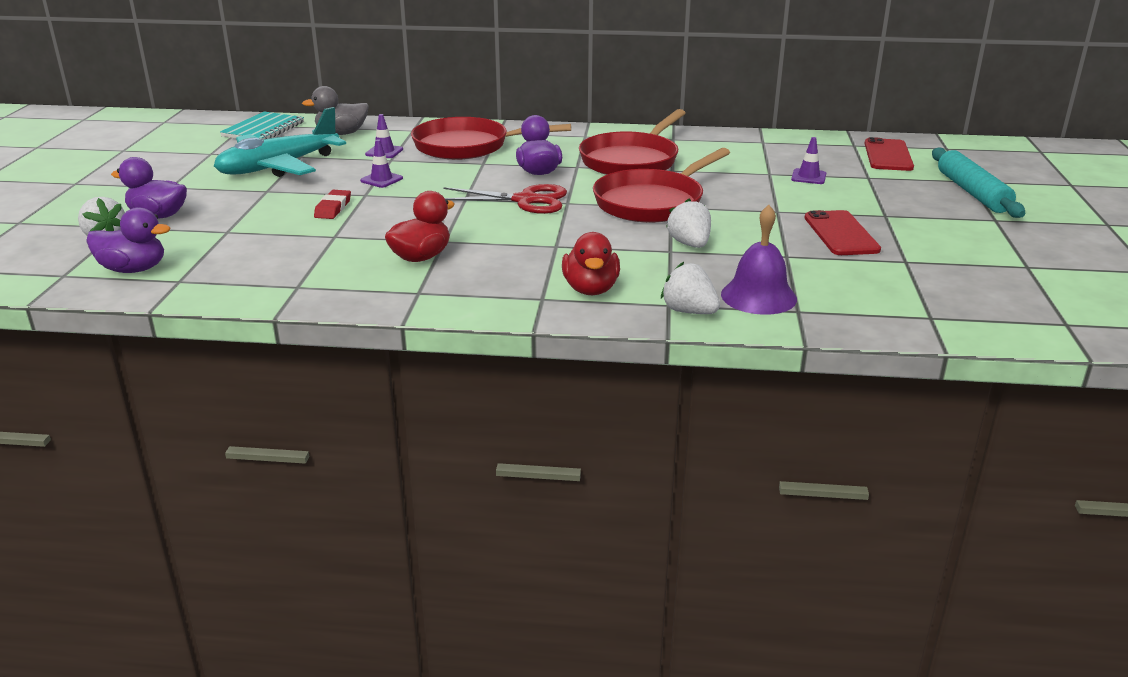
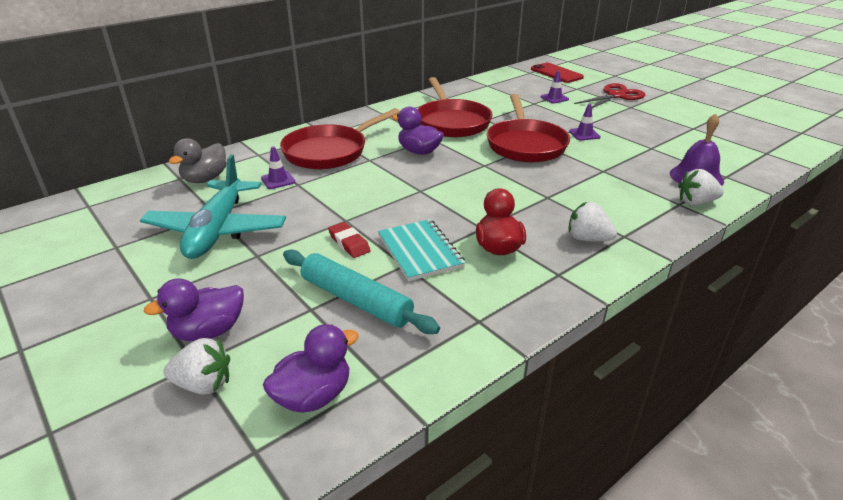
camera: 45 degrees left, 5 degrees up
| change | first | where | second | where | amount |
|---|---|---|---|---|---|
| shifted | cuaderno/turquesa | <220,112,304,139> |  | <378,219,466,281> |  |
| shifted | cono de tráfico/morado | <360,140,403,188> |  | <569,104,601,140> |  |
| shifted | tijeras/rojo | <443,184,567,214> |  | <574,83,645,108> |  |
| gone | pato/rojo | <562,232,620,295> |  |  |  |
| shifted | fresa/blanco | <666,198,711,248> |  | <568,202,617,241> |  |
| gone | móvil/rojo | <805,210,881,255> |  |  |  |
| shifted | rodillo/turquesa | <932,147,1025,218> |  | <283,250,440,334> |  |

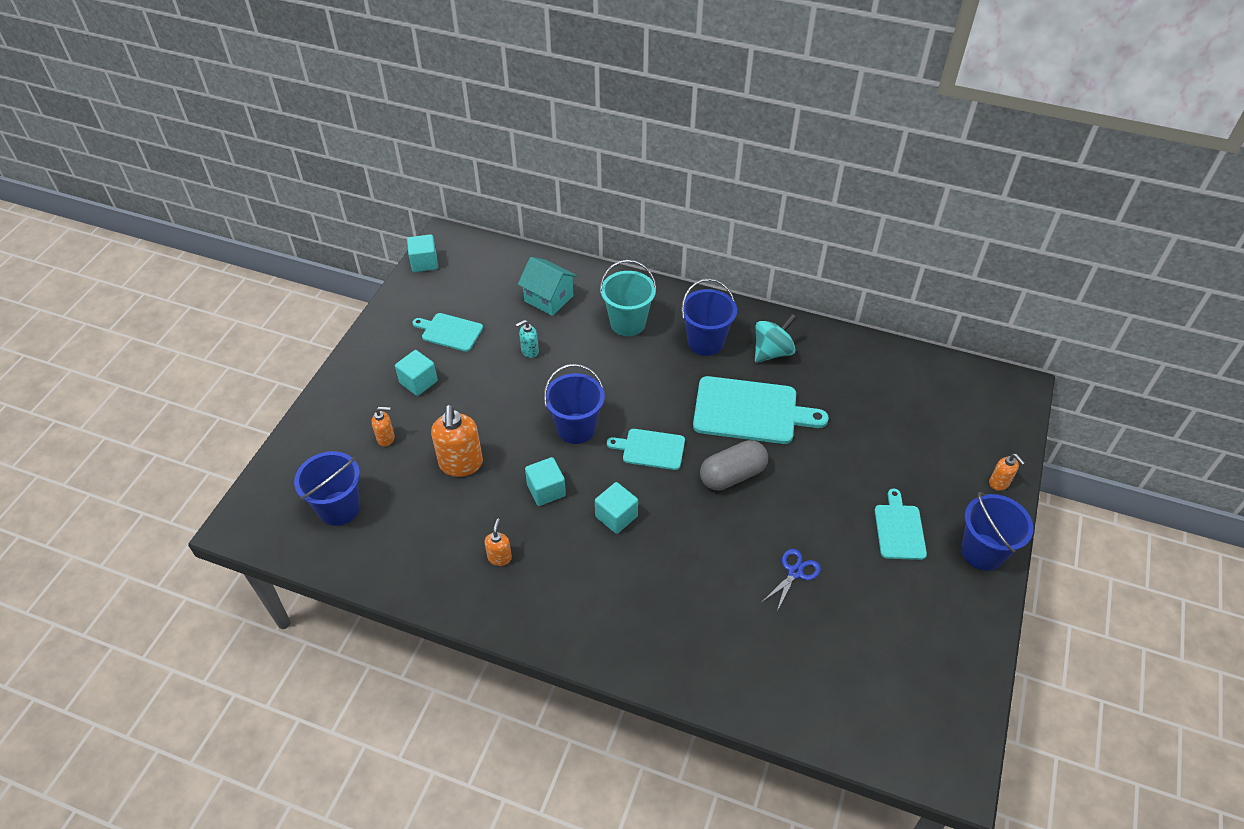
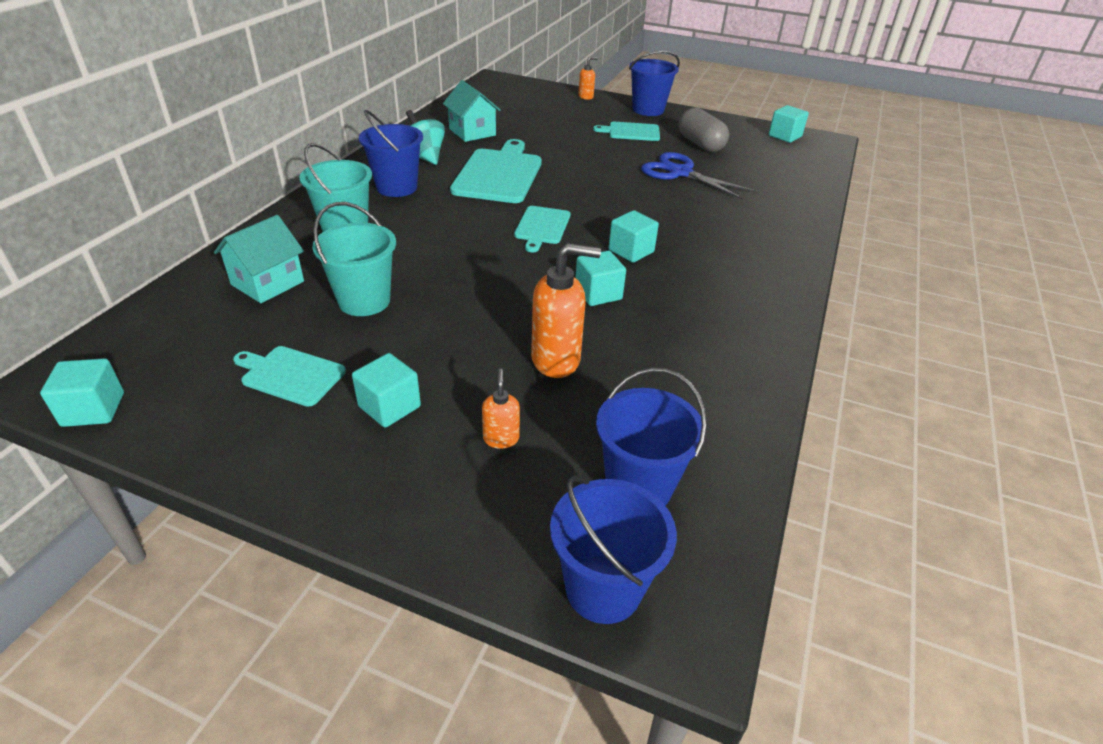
camera: 90 degrees left, 10 degrees down
| change | first | where | second | where | amount |
|---|---|---|---|---|---|
| rotated | tabla de cortar/turquesa | <412,313,483,352> |  | <233,346,346,407> | 90 degrees clockwise |
| gone | dispensador de jabón/naranja | <484,518,512,566> |  |  |  |
| swapped | dispensador de jabón/turquesa | <515,320,539,358> | balde/turquesa | <312,202,396,316> |  |
| shifted | balde/azul | <544,364,605,444> |  | <550,475,677,624> |  |
| shifted | cápsula/gris | <700,440,768,491> |  | <679,107,729,152> |  |
| scaled | tijeras/azul | <762,549,821,611> |  | <641,152,756,200> | x1.75 |
| new |  |  | casa/turquesa | <443,80,501,142> |  |
| new |  |  | cubo/turquesa | <769,105,809,143> |  |

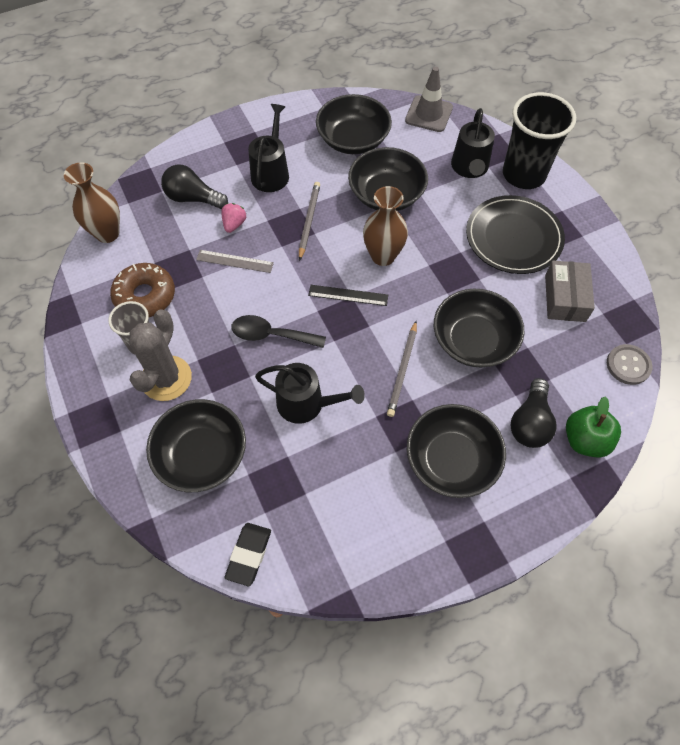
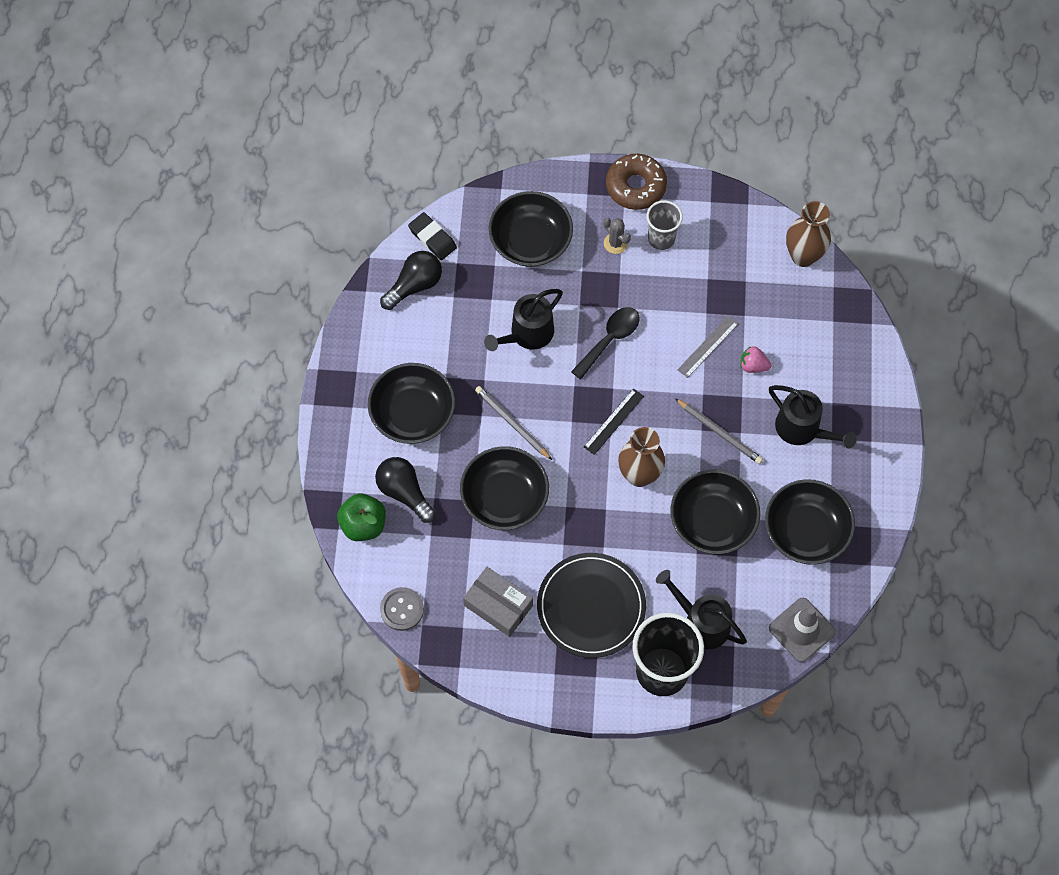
camera: 120 degrees right, 5 degrees up
| change | first | where | second | where | amount |
|---|---|---|---|---|---|
| shifted | rosquilla/marrón | <110,263,175,317> |  | <606,154,667,210> |  |
| scaled | cactus/gris | <129,309,192,401> |  | <603,218,631,254> | x0.51 |
| shifted | bombilla/negro | <161,164,228,209> |  | <380,251,442,310> |  |
| rotated | fresa/rosa | <221,203,246,233> |  | <741,346,772,373> | 150 degrees clockwise |

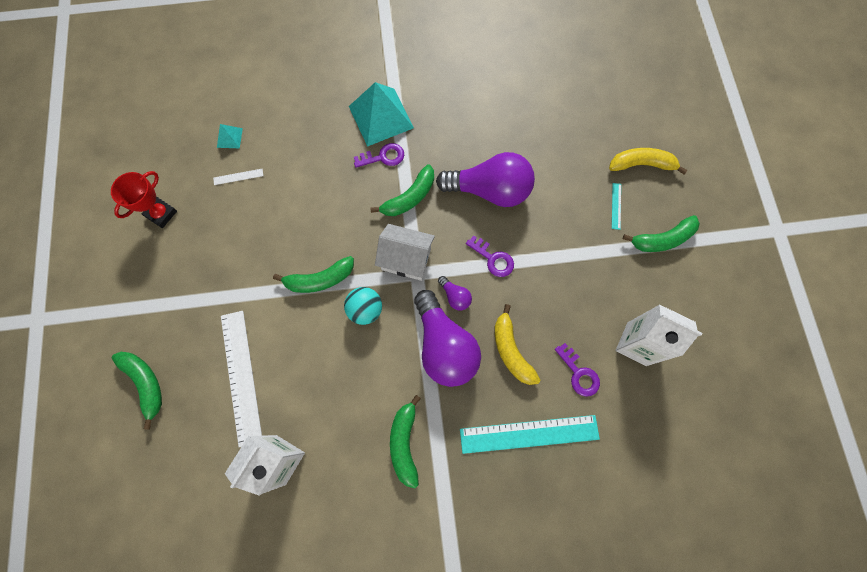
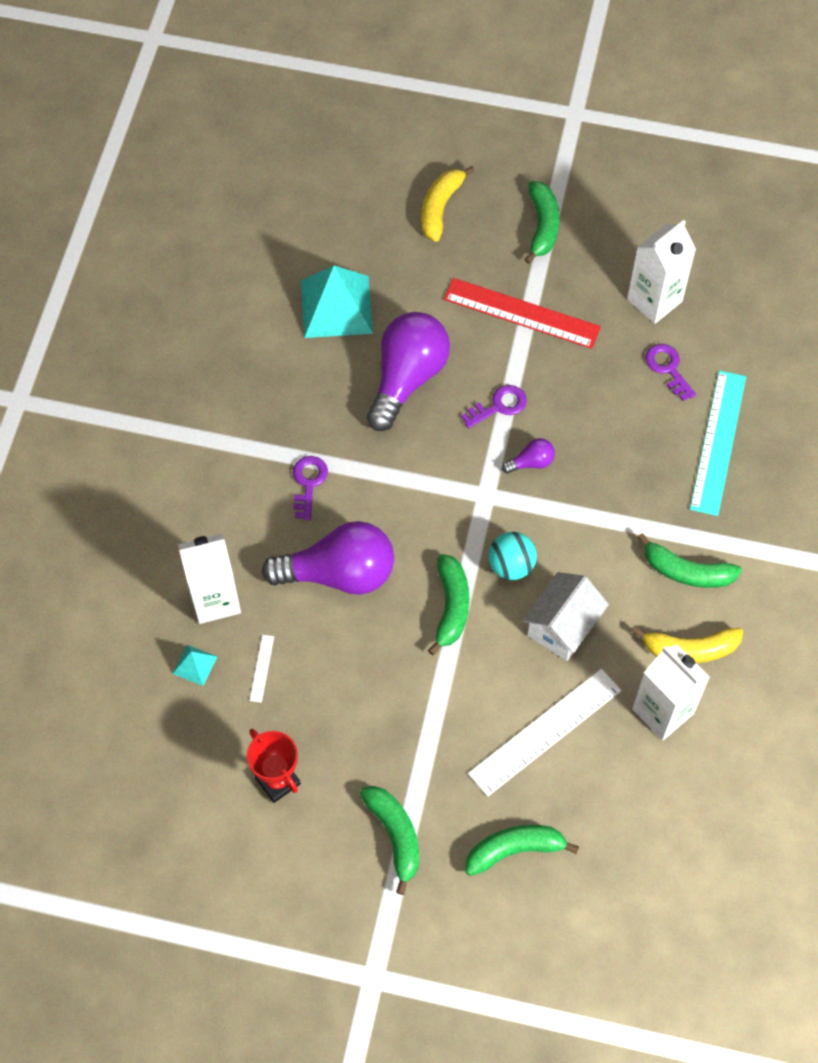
camera: 70 degrees left, 10 degrees down
| change | first | where | second | where | amount |
|---|---|---|---|---|---|
| rotated | regla/blanco | <221,311,262,447> |  | <468,669,621,796> | 45 degrees counterclockwise |
| shifted | pirámide/turquesa | <349,82,414,147> |  | <301,265,373,338> |  |
| shifted | plátano/verde | <370,164,434,216> |  | <360,786,419,895> |  |
| shifted | casa/blanco | <375,224,435,281> |  | <522,572,609,661> |  |
| shifted | bombilla/morado | <414,290,481,387> |  | <262,521,394,595> |  |
| shifted | plátano/amarillo | <494,304,540,385> |  | <632,627,743,663> |  |
| rotated | llave/morado | <555,343,600,397> |  | <645,344,696,401> | 105 degrees counterclockwise |
| gone | regla/turquesa | <612,183,621,230> |  |  |  |
| new |  |  | cartón de leche/blanco | <178,534,241,624> |  |
| new |  |  | regla/rojo | <444,278,601,349> |  |

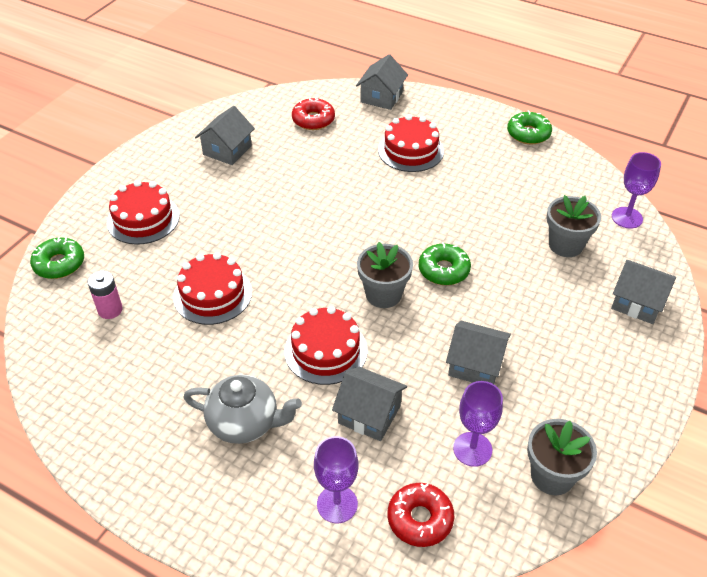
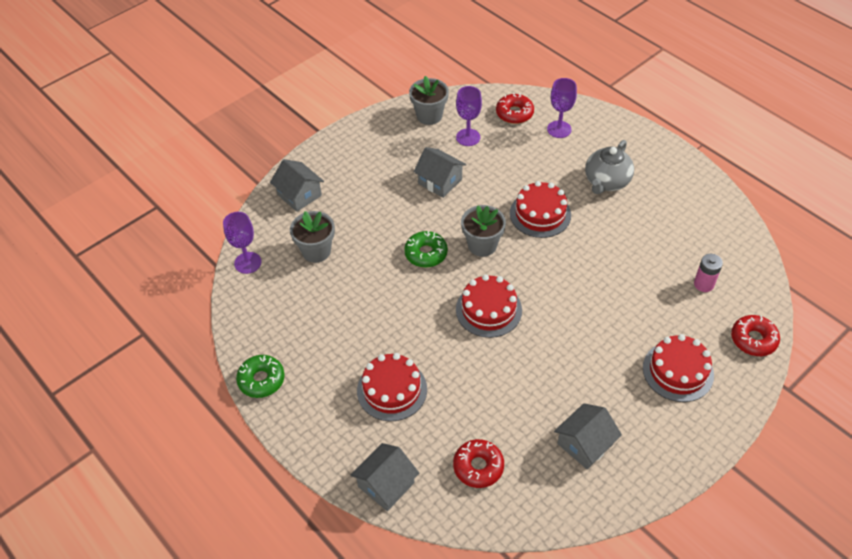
camera: 160 degrees left, 5 degrees up
| change | first | where | second | where | amount |
|---|---|---|---|---|---|
| repainted | rosquilla/verde | <30,237,84,279> | rosquilla/rojo | <731,315,780,356> |  |
| shifted | tarta/rojo | <173,252,252,325> |  | <456,274,522,338> |  |
| rotated | tetera/gris | <183,375,302,444> |  | <585,140,634,194> | 90 degrees counterclockwise |
| gone | casa/gris | <332,367,407,441> |  |  |  |

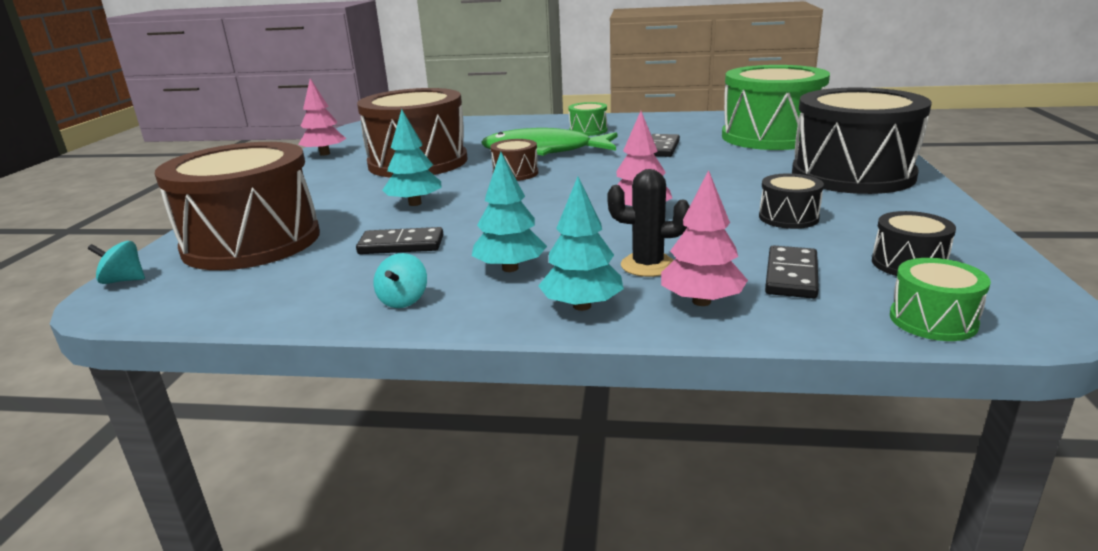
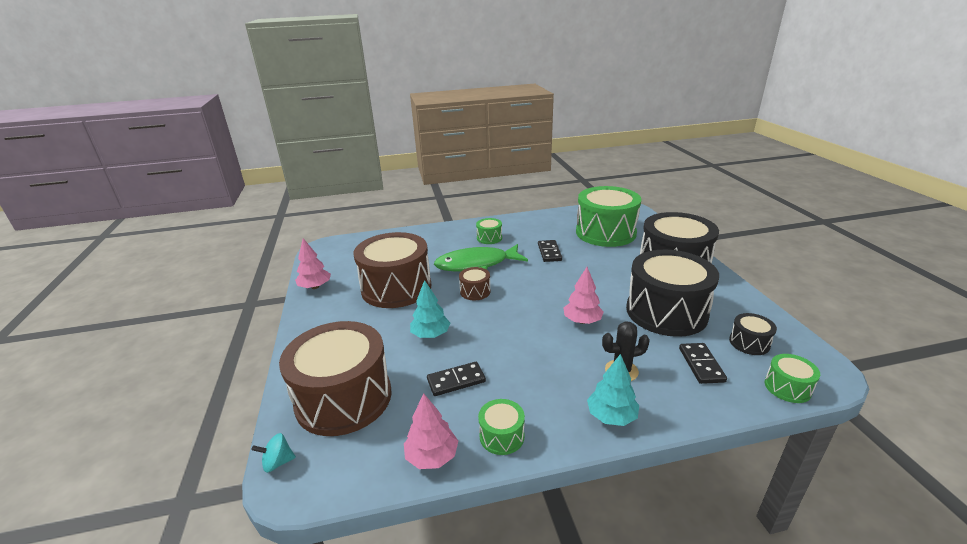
camera: 20 degrees left, 5 degrees up
| change | first | where | second | where | amount |
|---|---|---|---|---|---|
| swapped | peonza/turquesa | <374,253,427,308> | tambor/verde | <478,399,525,455> |  |
| gone | árbol/turquesa | <472,152,547,272> |  |  |  |
| shifted | árbol/rosa | <661,170,748,306> |  | <404,393,458,469> |  |
| scaled | tambor/negro | <759,173,824,229> |  | <626,250,719,337> | x2.33 |

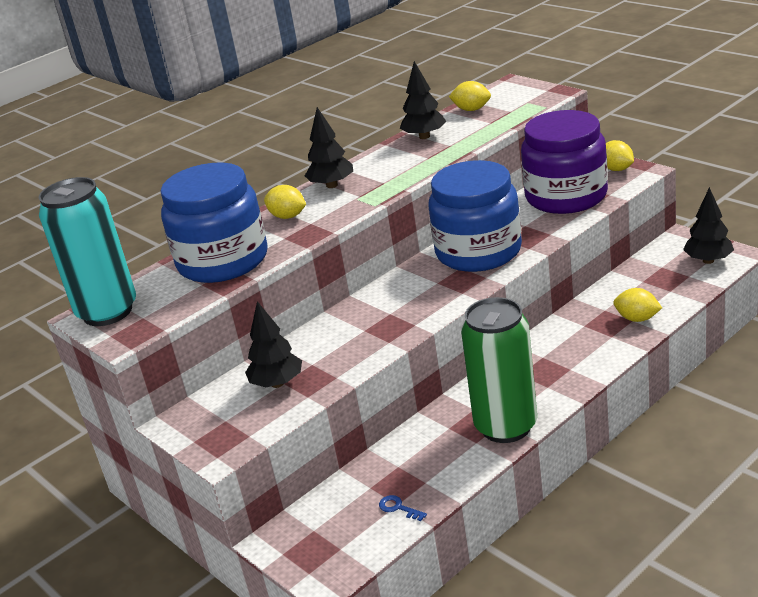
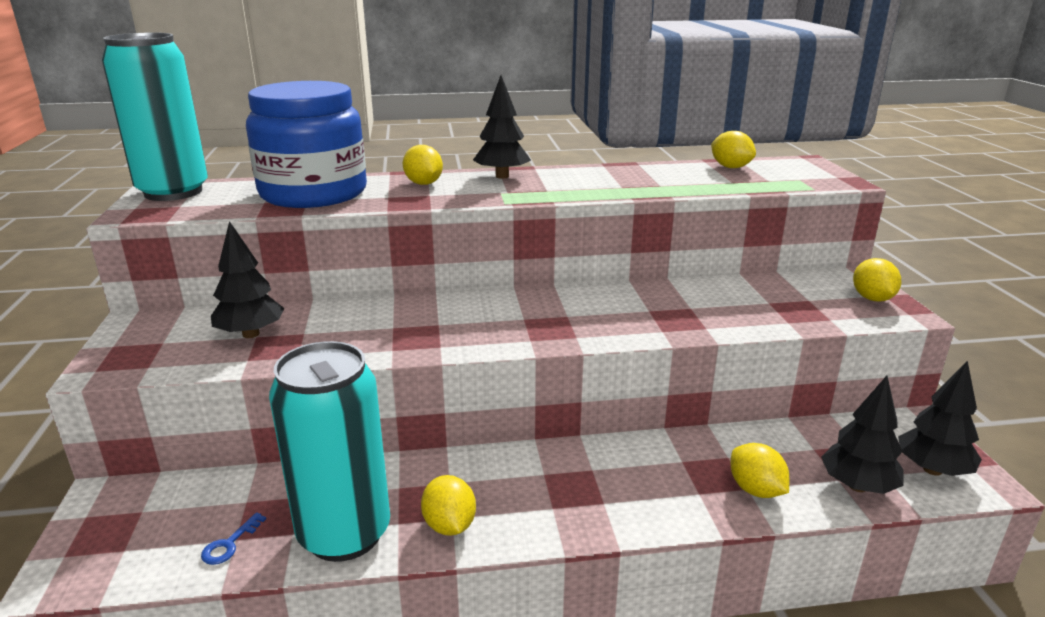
camera: 30 degrees right, 5 degrees down
| change | first | where | second | where | amount |
|---|---|---|---|---|---|
| rotated | llave/azul | <379,495,427,521> |  | <201,512,266,565> | 135 degrees counterclockwise |
| shifted | árbol/negro | <400,61,446,139> |  | <821,376,904,494> |  |
| gone | tarro/azul | <428,160,522,272> |  |  |  |
| swapped | lata/verde | <461,297,537,443> | limón/amarillo | <421,475,476,536> |  |
| gone | tarro/morado | <521,110,608,214> |  |  |  |
| new |  |  | lata/turquesa | <269,341,390,562> |  |

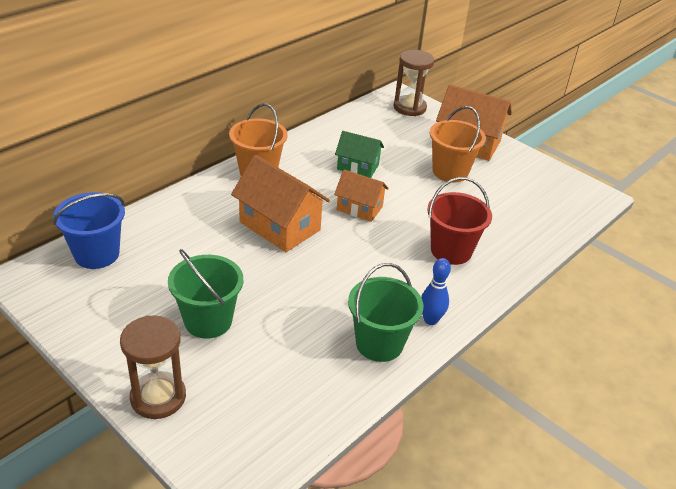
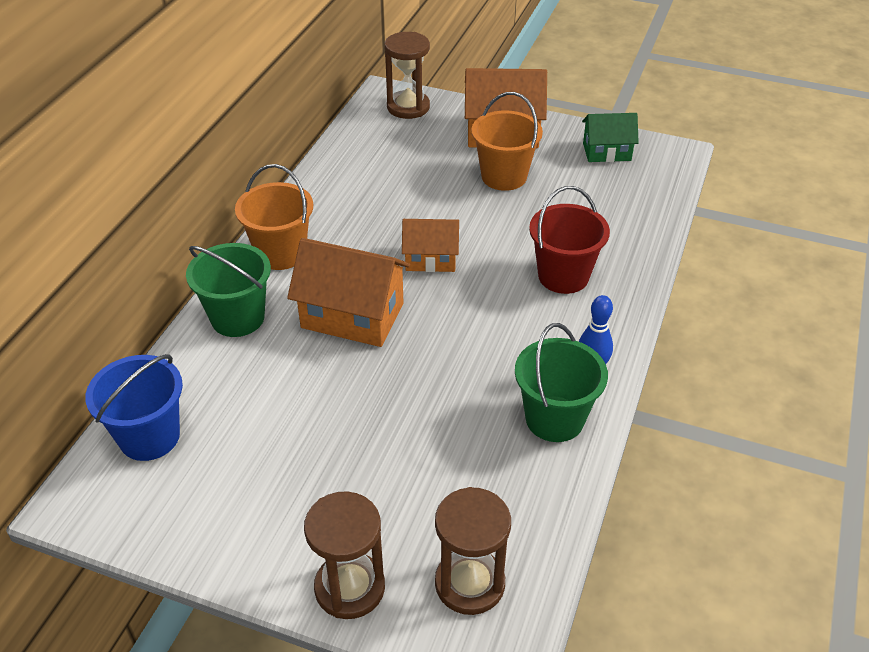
camera: 20 degrees left, 5 degrees up
| change | first | where | second | where | amount |
|---|---|---|---|---|---|
| shifted | balde/verde | <168,249,243,339> |  | <186,243,271,337> |  |
| shifted | casa/verde | <335,131,384,178> |  | <582,113,639,162> |  |
| new |  |  | reloj de arena/marrón | <435,487,511,615> |  |

